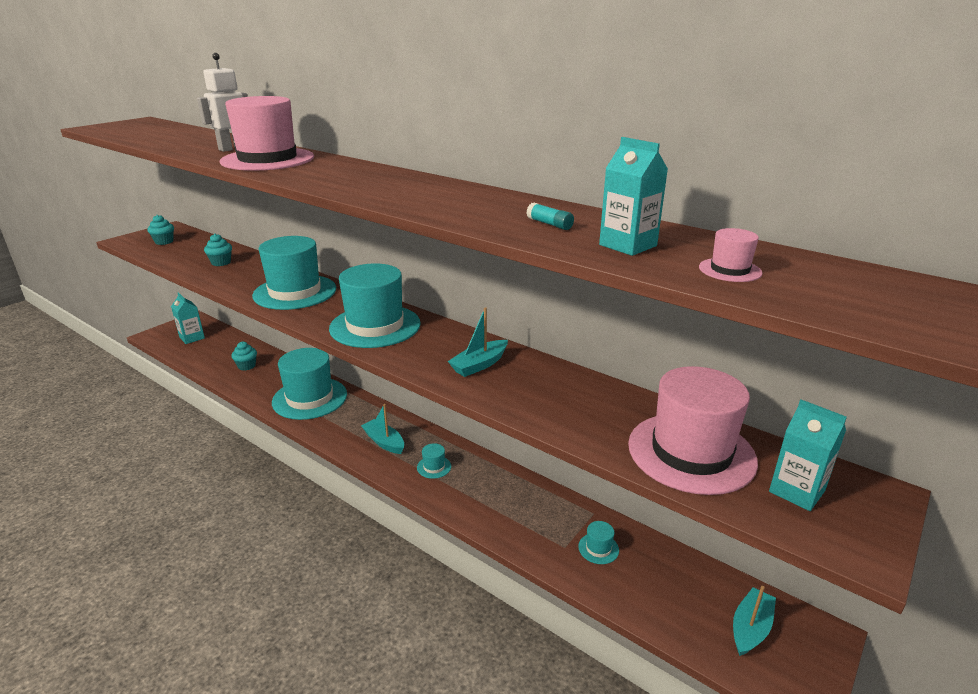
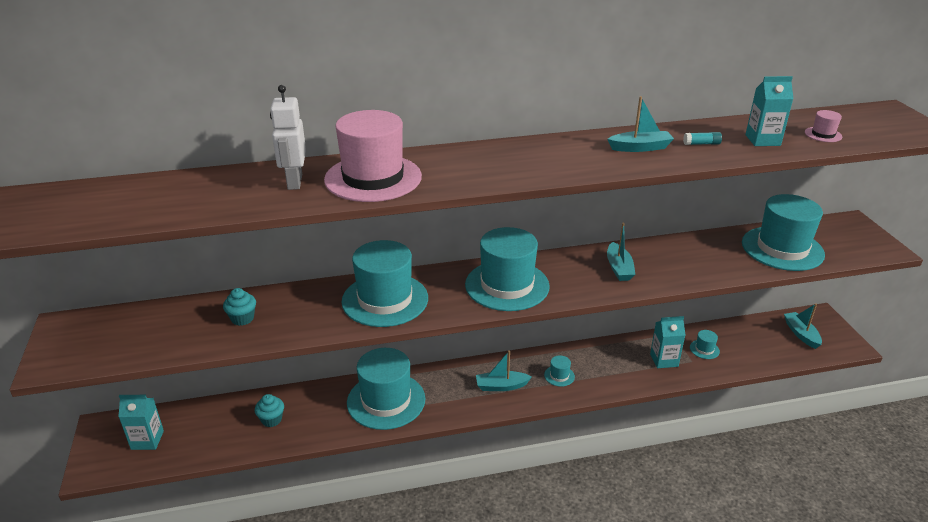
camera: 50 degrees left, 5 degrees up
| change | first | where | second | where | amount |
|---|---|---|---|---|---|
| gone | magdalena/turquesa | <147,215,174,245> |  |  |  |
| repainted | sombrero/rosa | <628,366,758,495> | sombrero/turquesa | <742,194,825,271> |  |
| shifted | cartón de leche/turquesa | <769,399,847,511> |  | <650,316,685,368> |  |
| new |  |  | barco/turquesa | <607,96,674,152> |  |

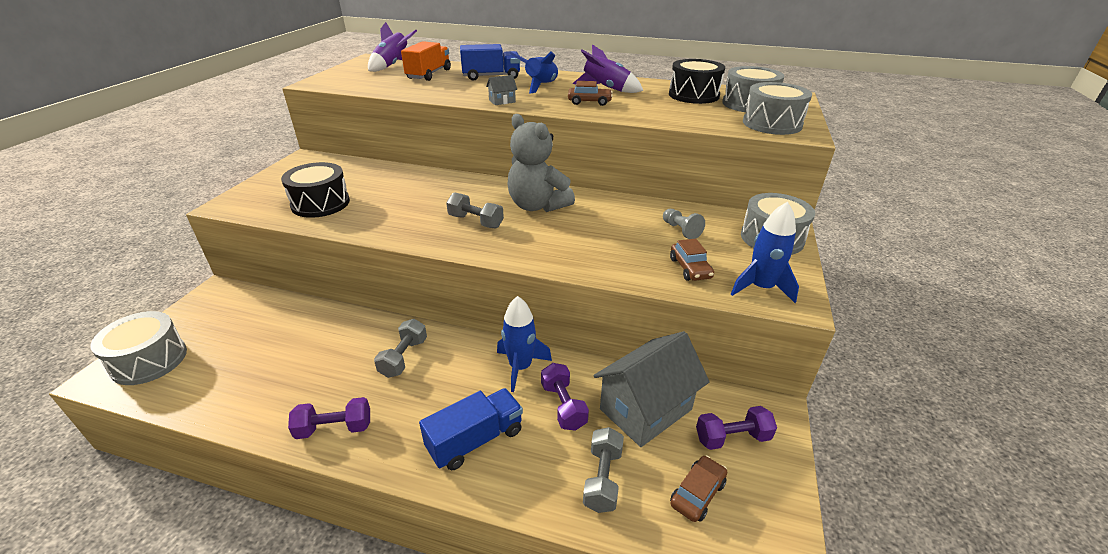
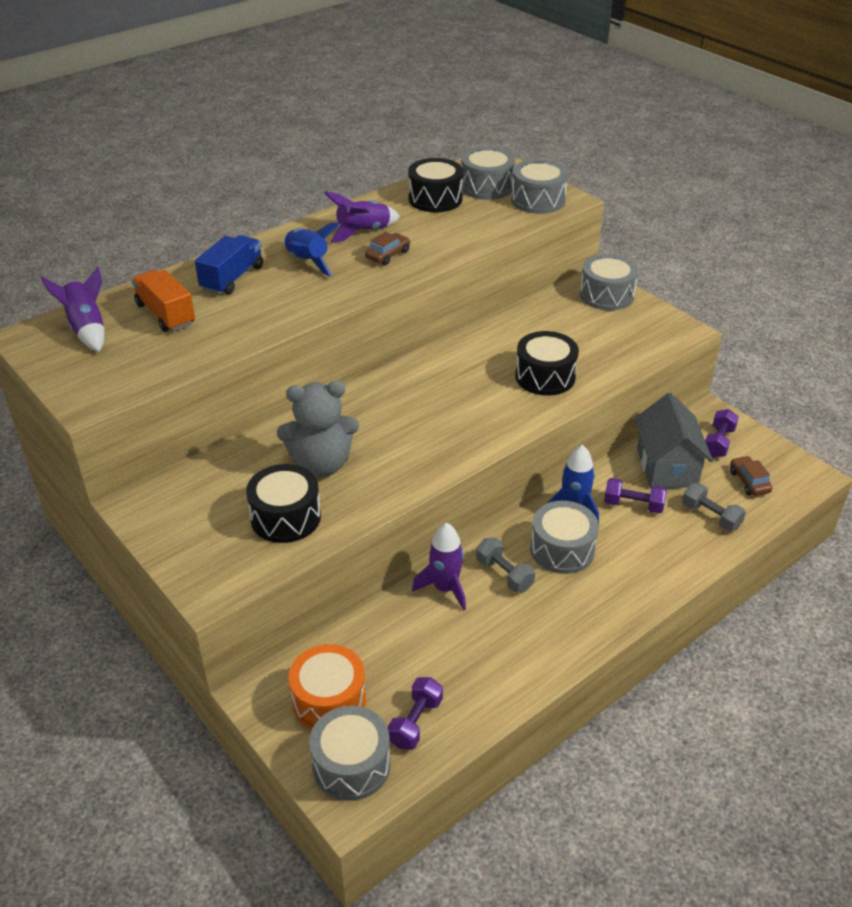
camera: 55 degrees left, 5 degrees up
| change | first | where | second | where | amount |
|---|---|---|---|---|---|
| shifted | mancuerna/morado | <288,397,370,439> |  | <387,677,443,750> |  |
| gone | camión/azul | <419,388,523,470> |  |  |  |
| gone | mancuerna/gris | <446,192,504,228> |  |  |  |
| gone | casa/gris | <486,75,517,105> |  |  |  |
| shifted | osito/gris | <507,114,575,212> |  | <277,381,359,477> |  |
| gone | peón/gris | <663,209,705,239> |  |  |  |
| gone | coche/marrón | <670,238,714,281> |  |  |  |
| gone | cohete/azul | <731,202,799,303> |  |  |  |
| new |  |  | tambor/naranja | <289,644,366,730> |  |
| new |  |  | cohete/morado | <412,523,466,610> |  |
| new |  |  | tambor/negro | <515,331,579,395> |  |
| new |  |  | tambor/gris | <530,501,599,574> |  |

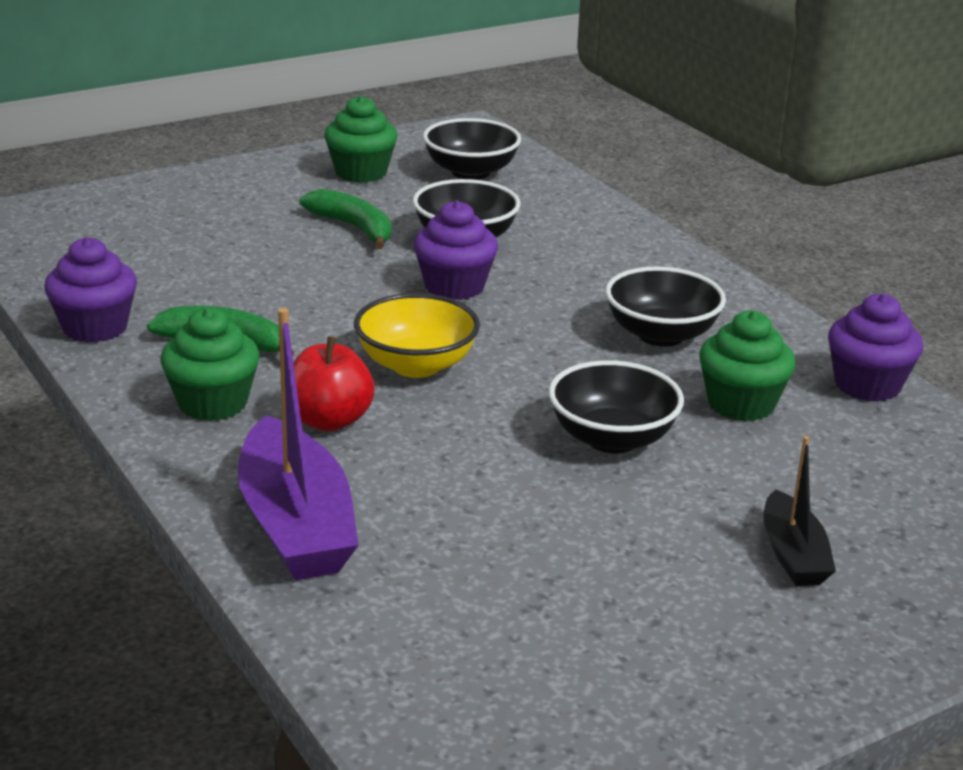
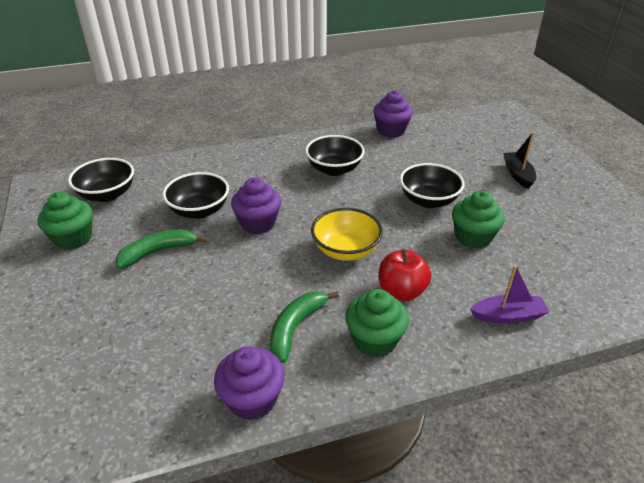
camera: 75 degrees left, 10 degrees up
| change | first | where | second | where | amount |
|---|---|---|---|---|---|
| scaled | barco/morado | <238,308,359,581> |  | <470,265,549,324> | x0.56 |
| shifted | magdalena/verde | <699,310,796,421> |  | <452,191,505,249> |  |
| rotated | barco/negro | <764,436,836,586> |  | <503,132,536,189> | 105 degrees counterclockwise |

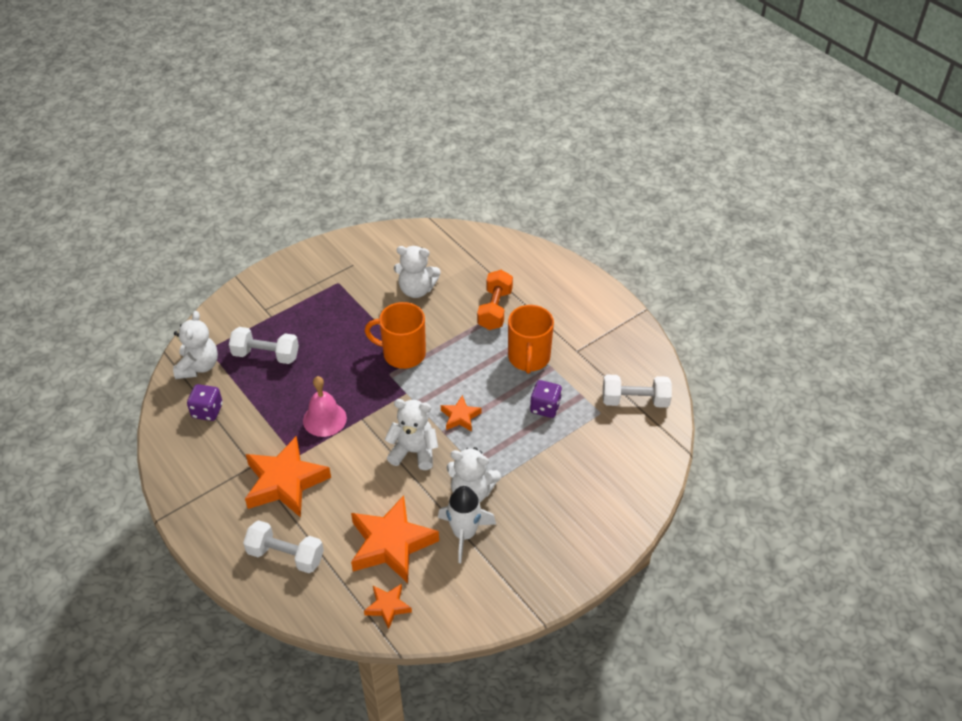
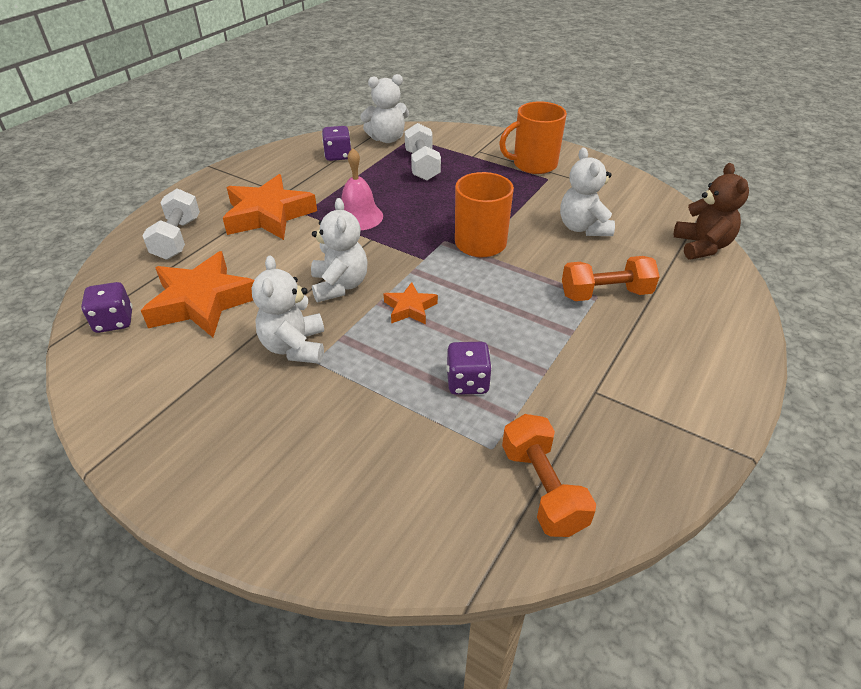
camera: 70 degrees right, 5 degrees down
| change | first | where | second | where | amount |
|---|---|---|---|---|---|
| swapped | estrella/naranja | <364,584,412,629> | dado/morado | <81,282,133,333> |  |
| gone | cohete/blanco | <438,486,496,563> |  |  |  |
| shifted | taza/naranja | <508,305,554,374> |  | <499,101,567,174> |  |
| repainted | mancuerna/blanco | <603,375,672,408> | mancuerna/naranja | <502,414,596,537> |  |
| new |  |  | osito/marrón | <673,163,749,259> |  |

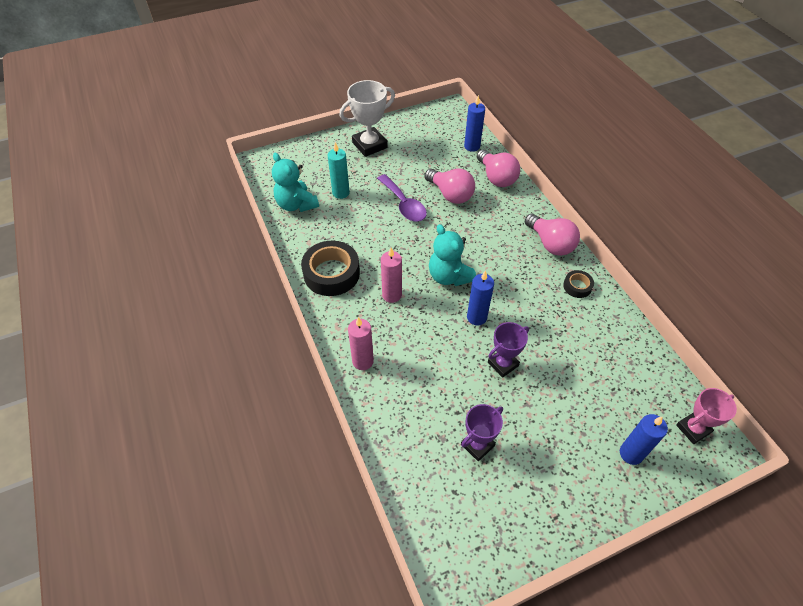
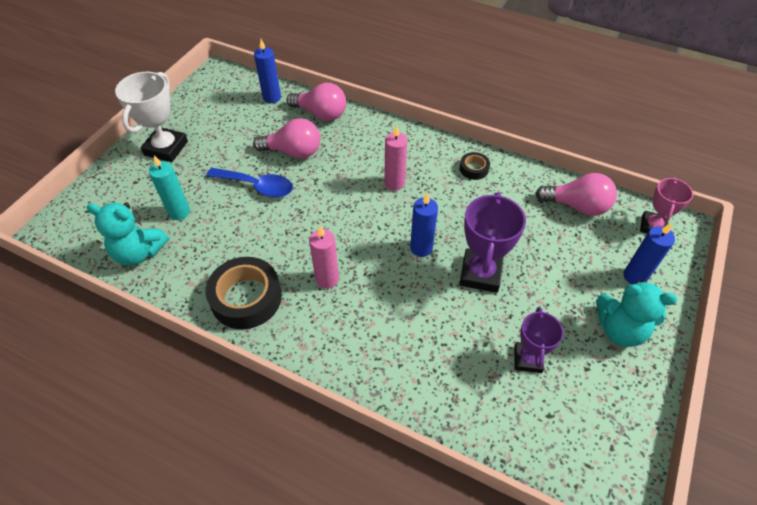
camera: 40 degrees left, 0 degrees up
| change | first | where | second | where | amount |
|---|---|---|---|---|---|
| shifted | vela/rosa | <348,317,374,370> |  | <384,125,407,191> |  |
| repainted | cuchara/morado | <377,174,427,222> | cuchara/azul | <206,168,293,198> |  |
| shifted | osito/turquesa | <429,224,476,286> |  | <596,280,677,347> |  |
| scaled | trofeo/morado | <488,322,529,378> |  | <459,192,526,293> | x1.56 |
| shifted | bombilla/rosa | <525,214,580,256> |  | <535,173,617,216> |  |

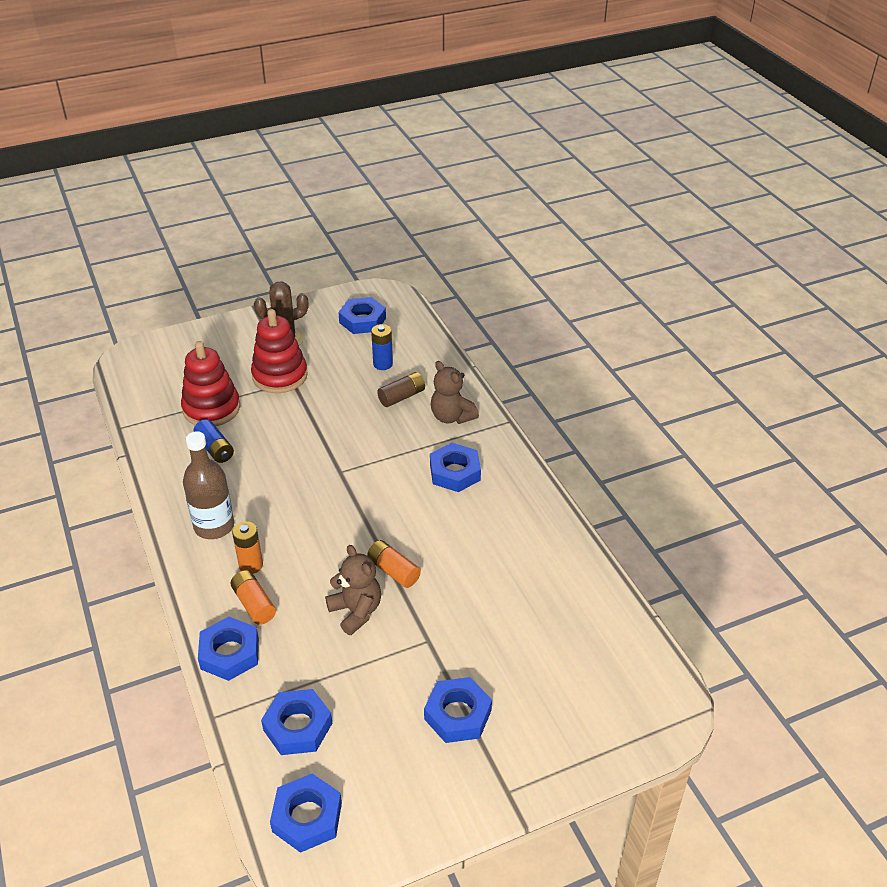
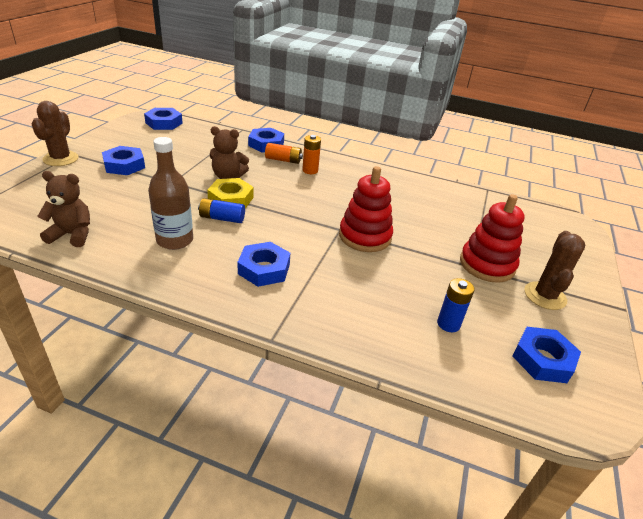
camera: 130 degrees right, 5 degrees down
| change | first | where | second | where | amount |
|---|---|---|---|---|---|
| shifted | juguete apilable/rojo | <181,341,240,426> |  | <339,166,393,252> |  |
| shifted | botella/marrón | <183,431,234,539> |  | <148,137,193,250> |  |
| shifted | pila/azul | <193,419,234,463> |  | <198,198,245,223> |  |
| gone | tuerca/azul | <261,689,332,755> |  |  |  |
| swapped | pila/naranja | <367,540,421,588> | tuerca/amarillo | <207,178,253,208> |  |
| gone | pila/marrón | <377,372,425,407> |  |  |  |
| shifted | osito/marrón | <431,361,479,424> |  | <37,171,90,247> |  |
| new |  |  | cactus/marrón | <32,101,79,166> |  |

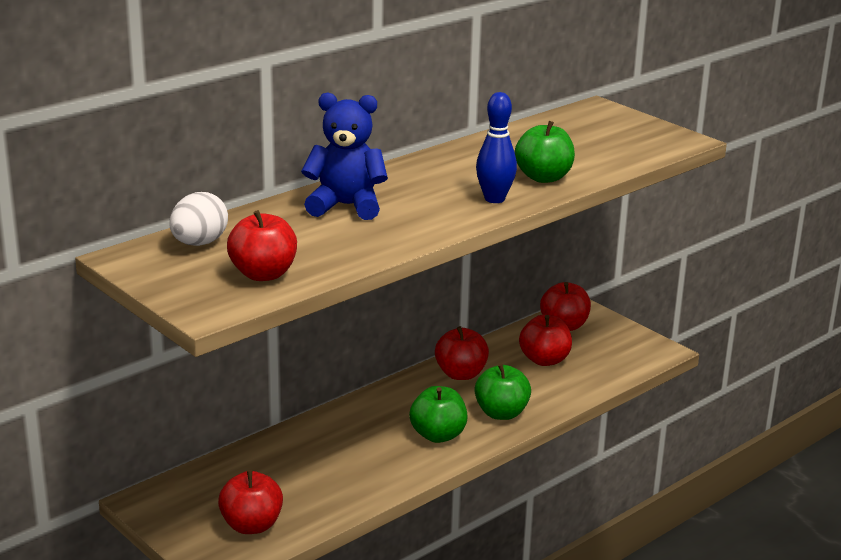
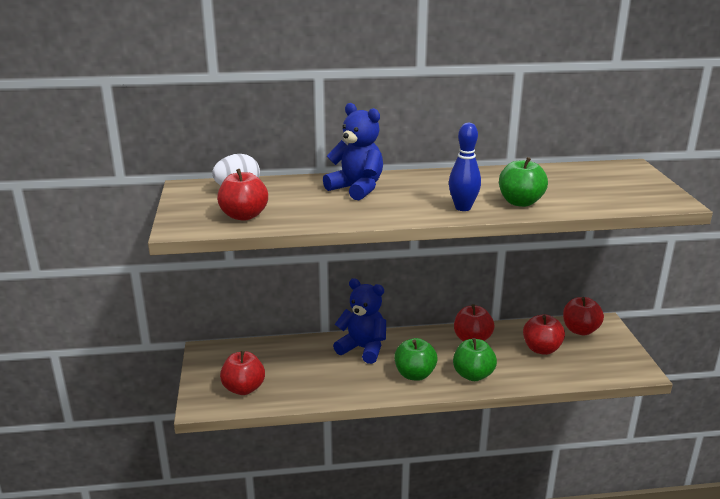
camera: 35 degrees right, 0 degrees up
| change | first | where | second | where | amount |
|---|---|---|---|---|---|
| new |  |  | osito/azul | <333,278,386,364> |  |

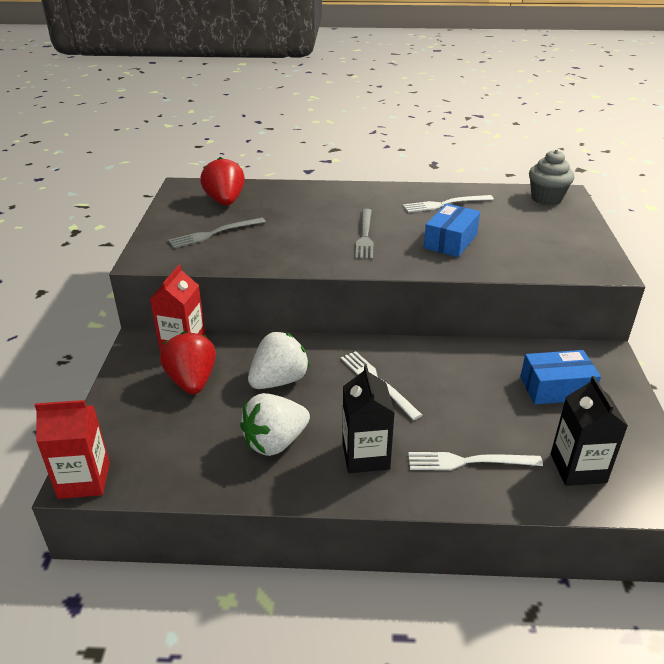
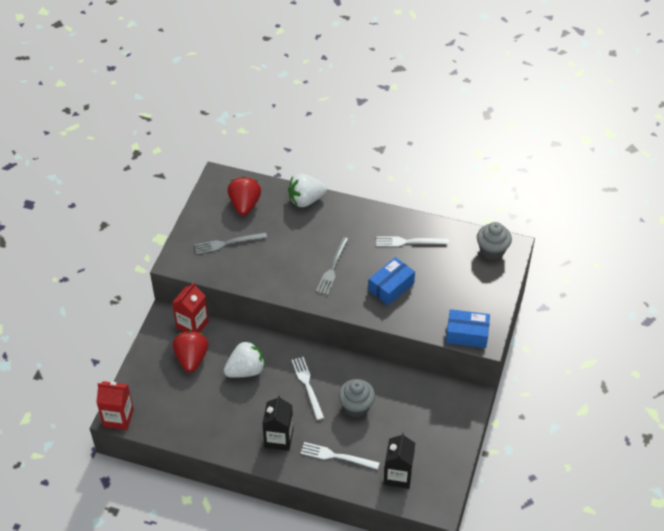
camera: 15 degrees right, 15 degrees up
| change | first | where | second | where | amount |
|---|---|---|---|---|---|
| shifted | fresa/blanco | <240,393,310,456> |  | <288,174,327,207> |  |
| shifted | caja/azul | <520,350,601,404> |  | <446,309,490,348> |  |
| new |  |  | magdalena/gris | <338,379,375,418> |  |

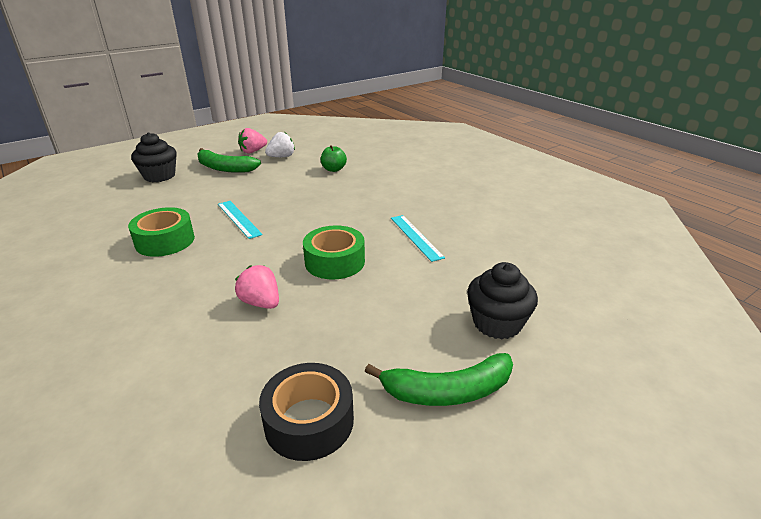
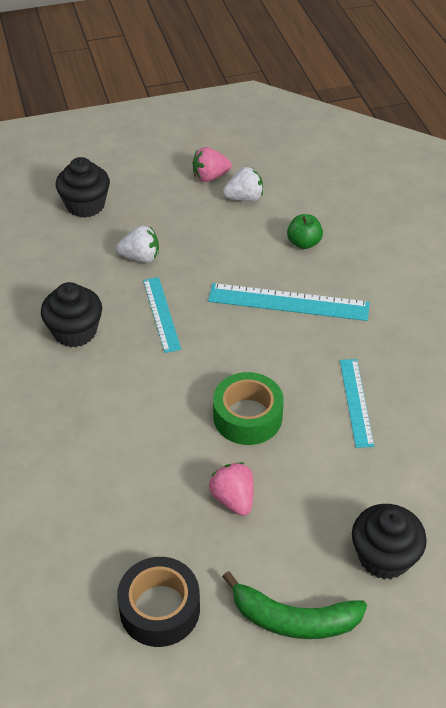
camera: 20 degrees right, 15 degrees up
| change | first | where | second | where | amount |
|---|---|---|---|---|---|
| swapped | cinta adhesiva/verde | <128,207,195,257> | magdalena/negro | <41,282,102,348> |  |
| gone | plátano/verde | <197,148,261,173> |  |  |  |
| shifted | fresa/rosa | <235,265,279,309> |  | <209,462,254,516> |  |
| new |  |  | fresa/blanco | <116,226,159,263> |  |
| new |  |  | regla/turquesa | <208,283,370,321> |  |

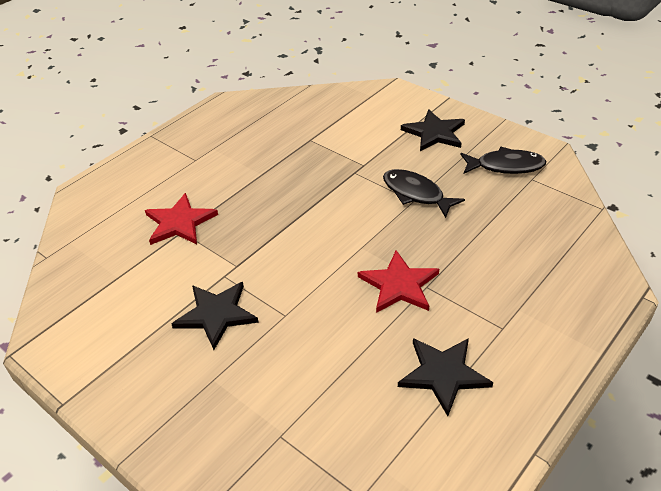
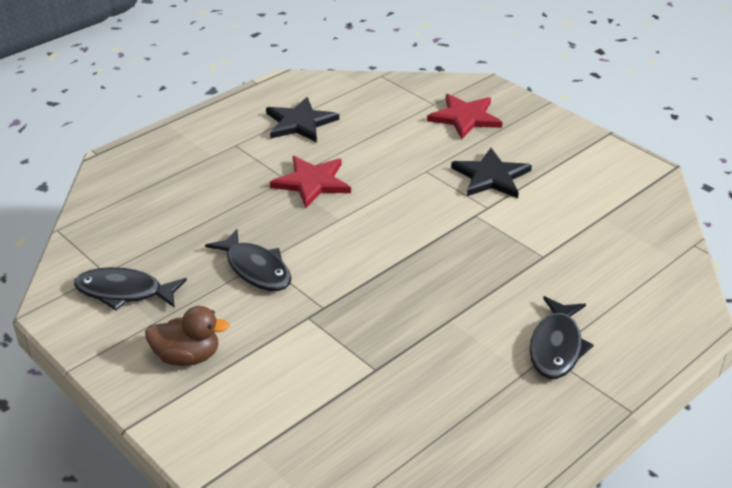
camera: 175 degrees left, 5 degrees down
| change | first | where | second | where | amount |
|---|---|---|---|---|---|
| shifted | estrella/rojo | <145,193,218,245> |  | <427,94,502,139> |  |
| swapped | estrella/negro | <401,109,465,151> | pato/marrón | <145,306,230,366> |  |
| new |  |  | pez/negro | <530,296,594,379> |  |

